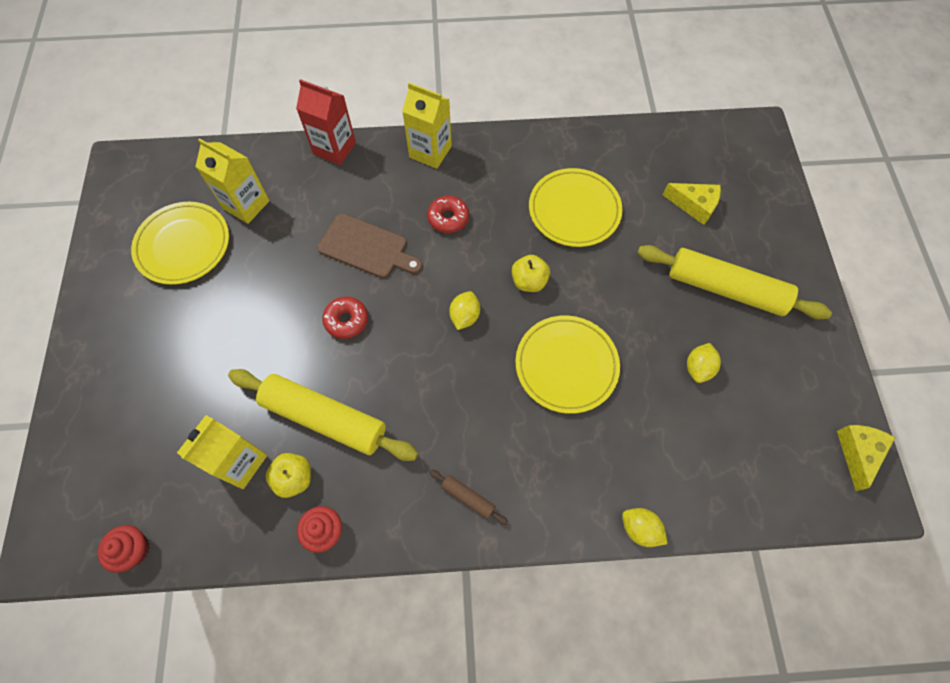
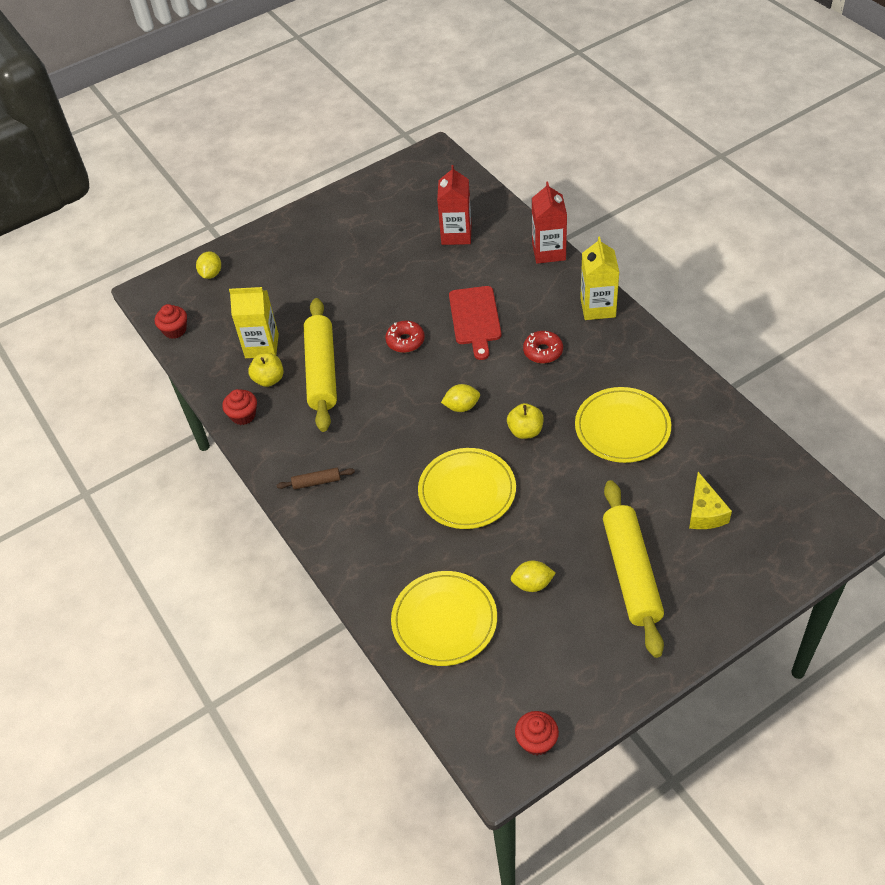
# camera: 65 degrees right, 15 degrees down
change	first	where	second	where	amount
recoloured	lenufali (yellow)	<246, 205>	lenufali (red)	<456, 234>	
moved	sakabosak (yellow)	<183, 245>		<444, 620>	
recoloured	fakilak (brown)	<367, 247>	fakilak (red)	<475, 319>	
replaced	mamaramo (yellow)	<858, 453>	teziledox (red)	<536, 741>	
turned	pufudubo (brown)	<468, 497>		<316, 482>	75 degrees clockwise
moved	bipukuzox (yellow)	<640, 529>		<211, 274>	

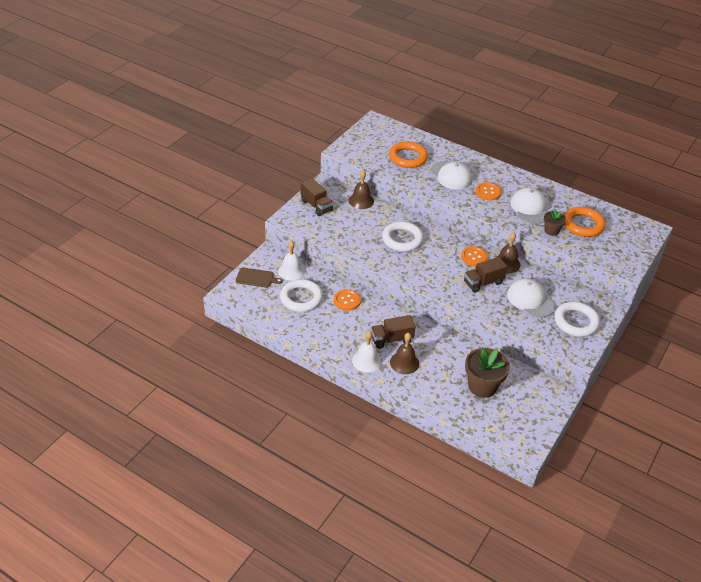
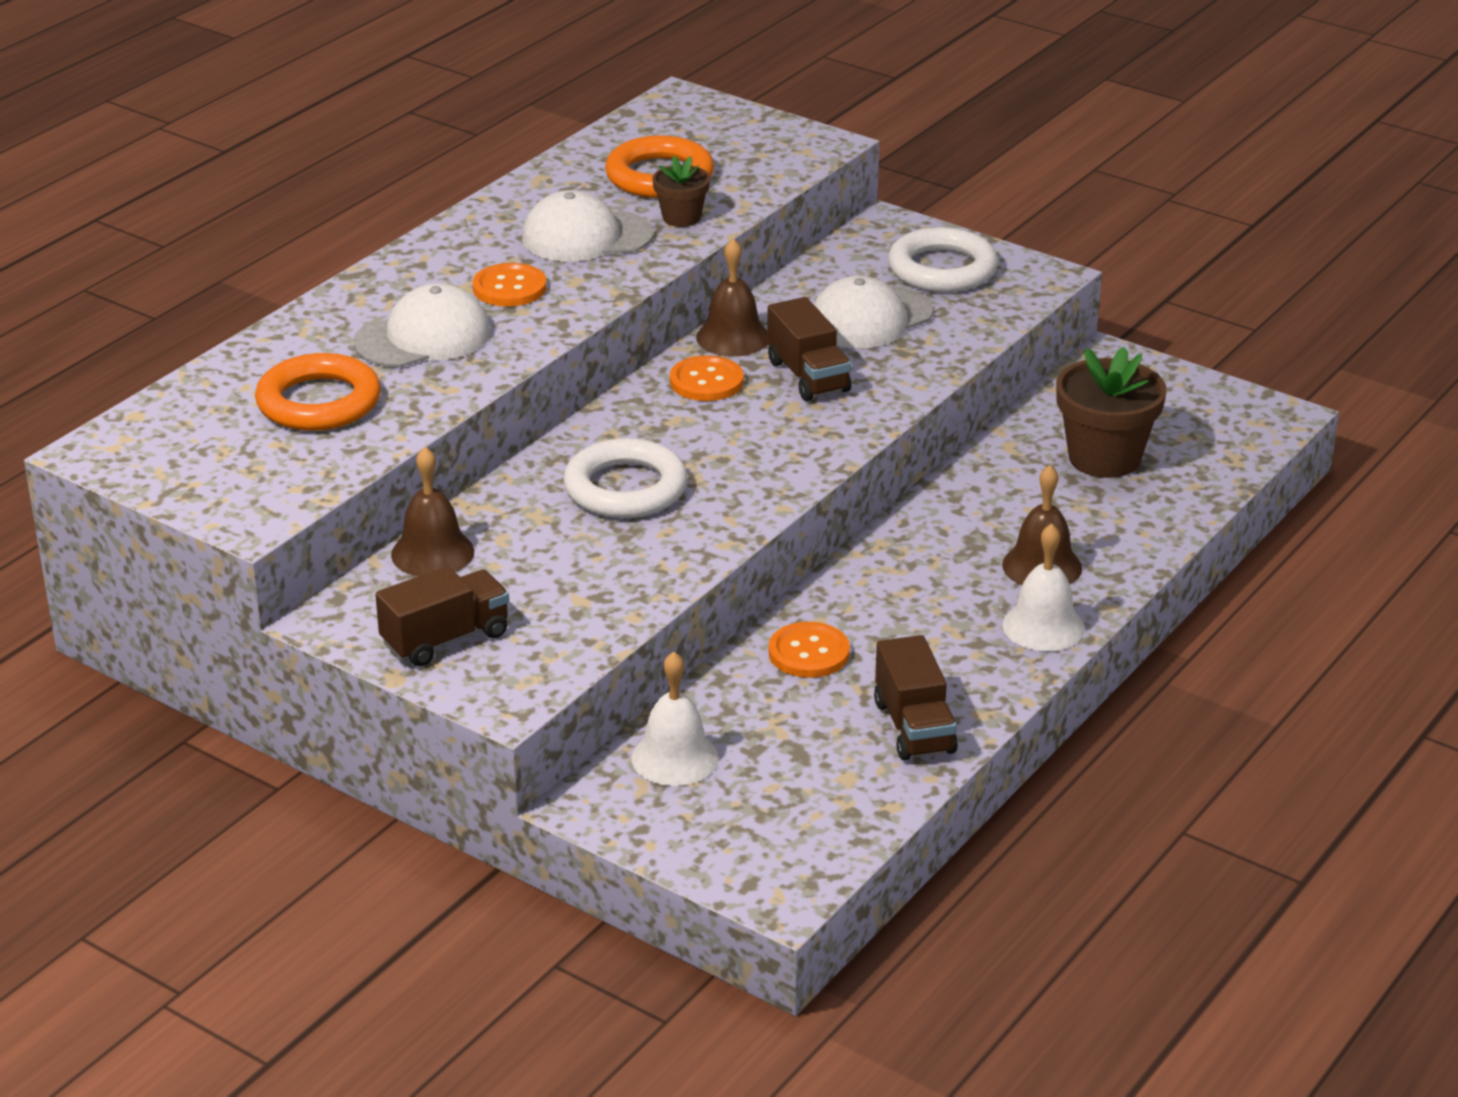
# camera: 85 degrees left, 10 degrees down
change	first	where	second	where	amount
removed	fakilak (brown)	<256, 278>			
removed	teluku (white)	<301, 298>			
moved	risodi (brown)	<391, 339>		<914, 727>	

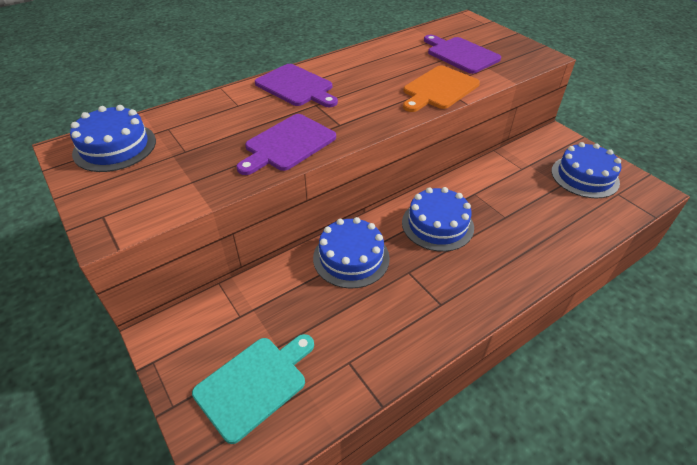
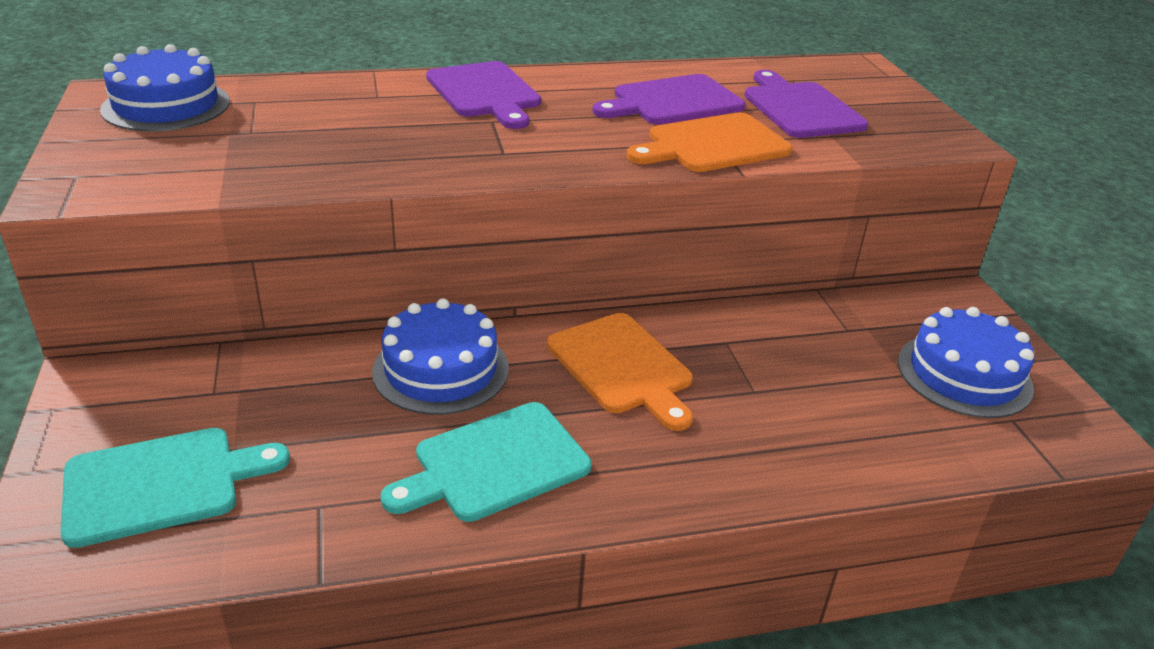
# camera: 20 degrees right, 10 degrees down
change	first	where	second	where	amount
moved	fakilak (purple)	<287, 144>		<672, 102>	
replaced	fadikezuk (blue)	<437, 225>	fakilak (orange)	<622, 367>	
added			fakilak (turquoise)	<495, 463>	

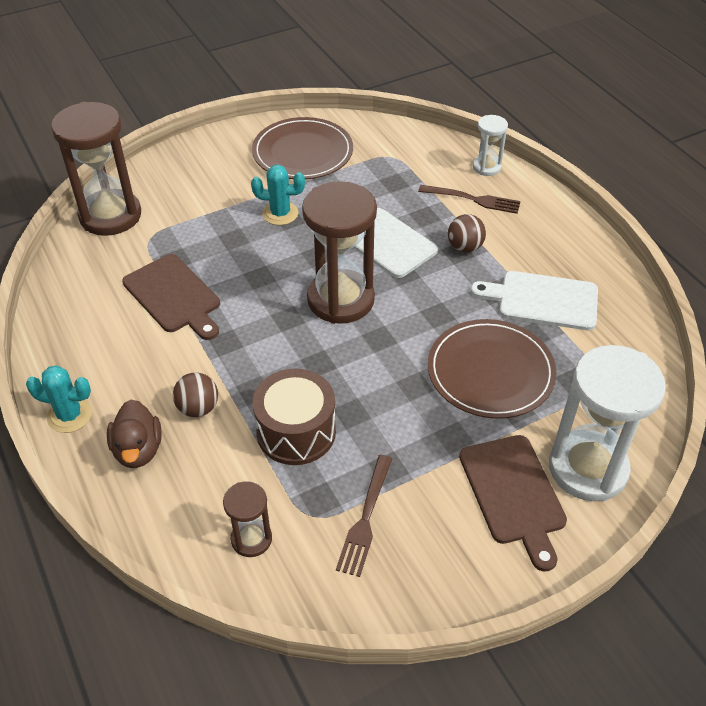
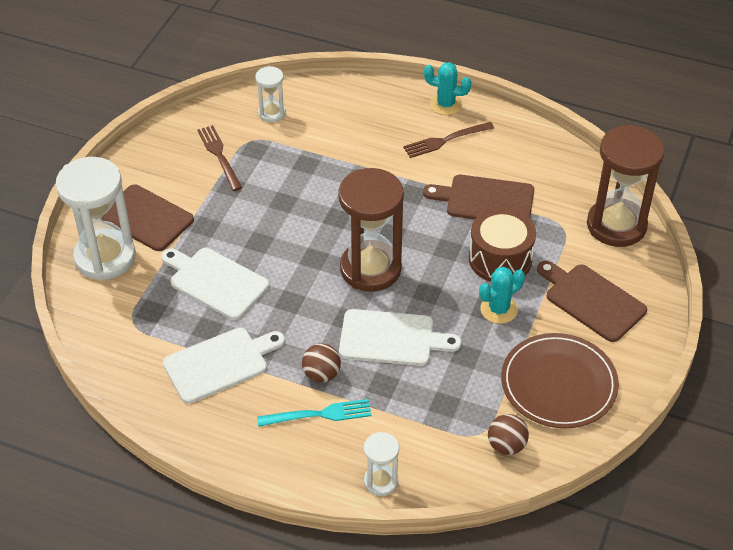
# camera: 140 degrees right, 0 degrees up
change	first	where	second	where	amount
moved	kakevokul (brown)	<473, 199>		<445, 140>	
replaced	sakabosak (brown)	<490, 372>	fakilak (white)	<215, 282>	
turned	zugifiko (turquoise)	<69, 415>		<446, 104>	45 degrees clockwise
moved	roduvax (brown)	<296, 432>		<500, 259>	
moved	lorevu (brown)	<198, 408>		<506, 445>	
removed	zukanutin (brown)	<138, 450>			
recoloured	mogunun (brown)	<251, 539>	mogunun (white)	<272, 113>	
added			fakilak (brown)	<592, 300>	
added			kakevokul (turquoise)	<319, 414>	

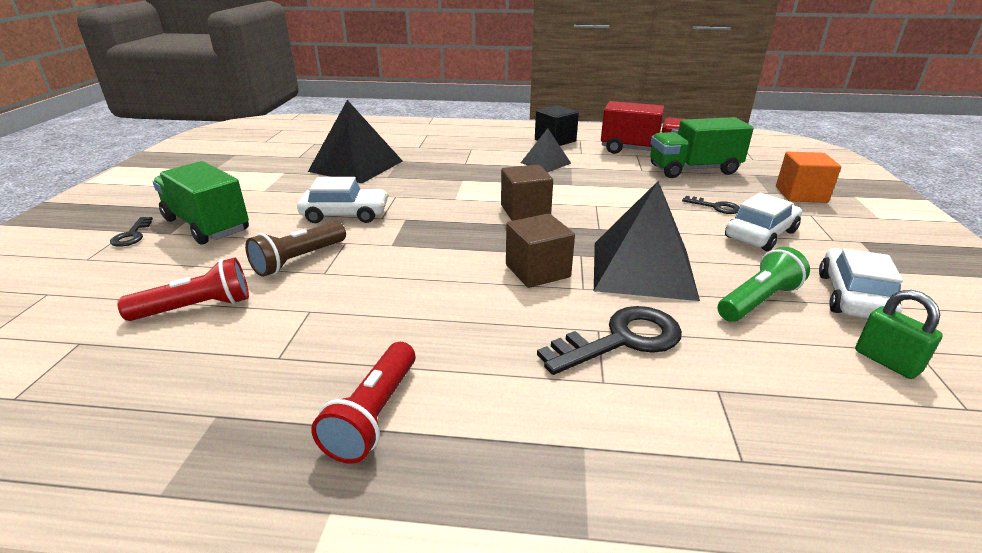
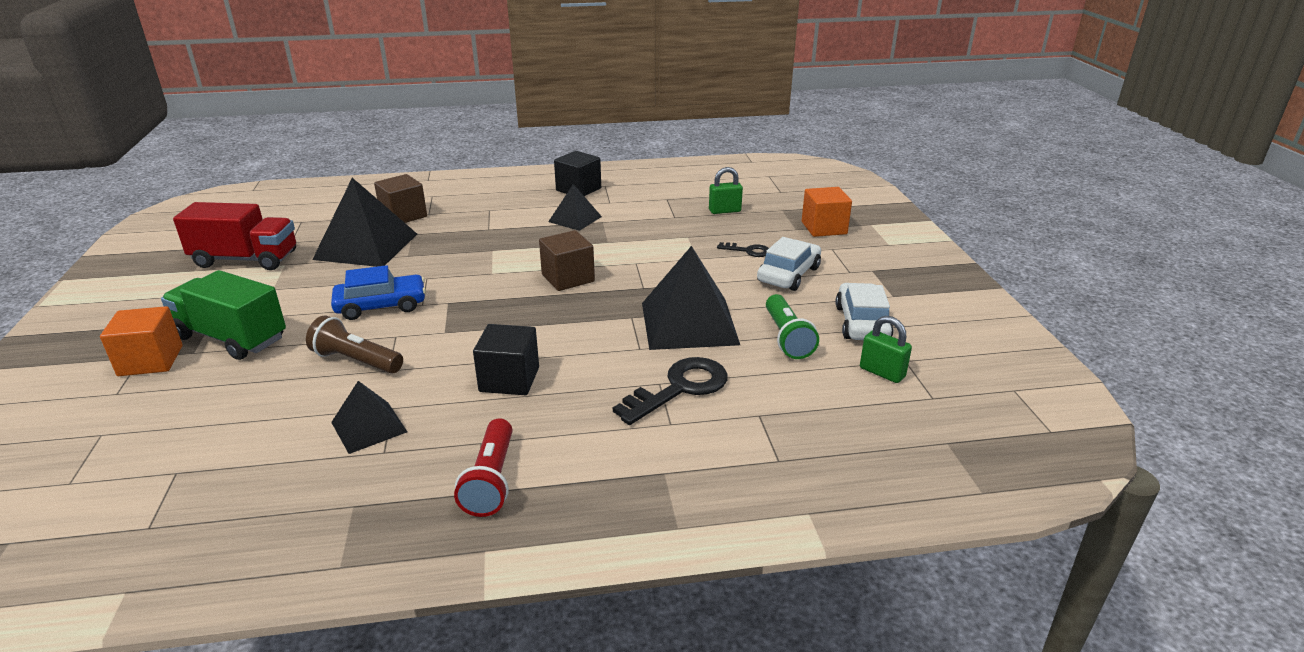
# camera: 15 degrees left, 0 degrees up
change	first	where	second	where	amount
moved	risodi (red)	<641, 151>		<245, 259>	
replaced	risodi (green)	<693, 170>	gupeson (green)	<724, 211>	
recoloured	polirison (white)	<345, 214>	polirison (blue)	<381, 306>	
moved	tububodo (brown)	<537, 271>		<403, 215>	
replaced	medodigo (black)	<132, 235>	tububodo (orange)	<151, 361>	
turned	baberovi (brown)	<299, 260>		<356, 361>	90 degrees clockwise
turned	baberovi (green)	<757, 301>		<787, 338>	135 degrees clockwise
removed	baberovi (red)	<197, 308>			
added			tububodo (black)	<509, 379>	
added			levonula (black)	<369, 427>	

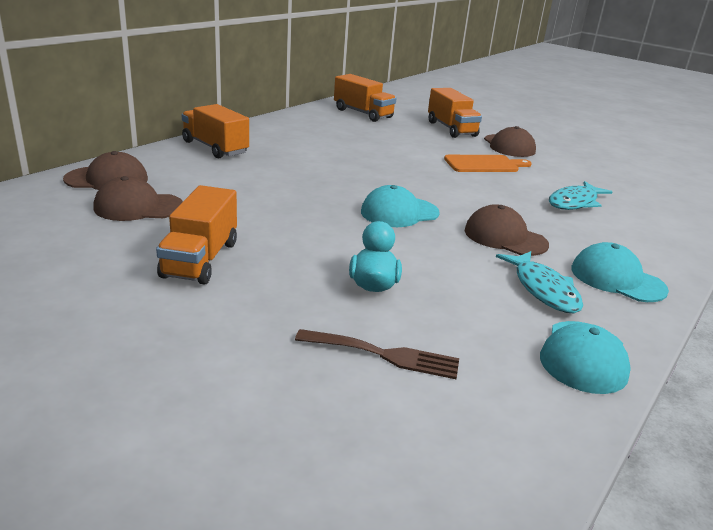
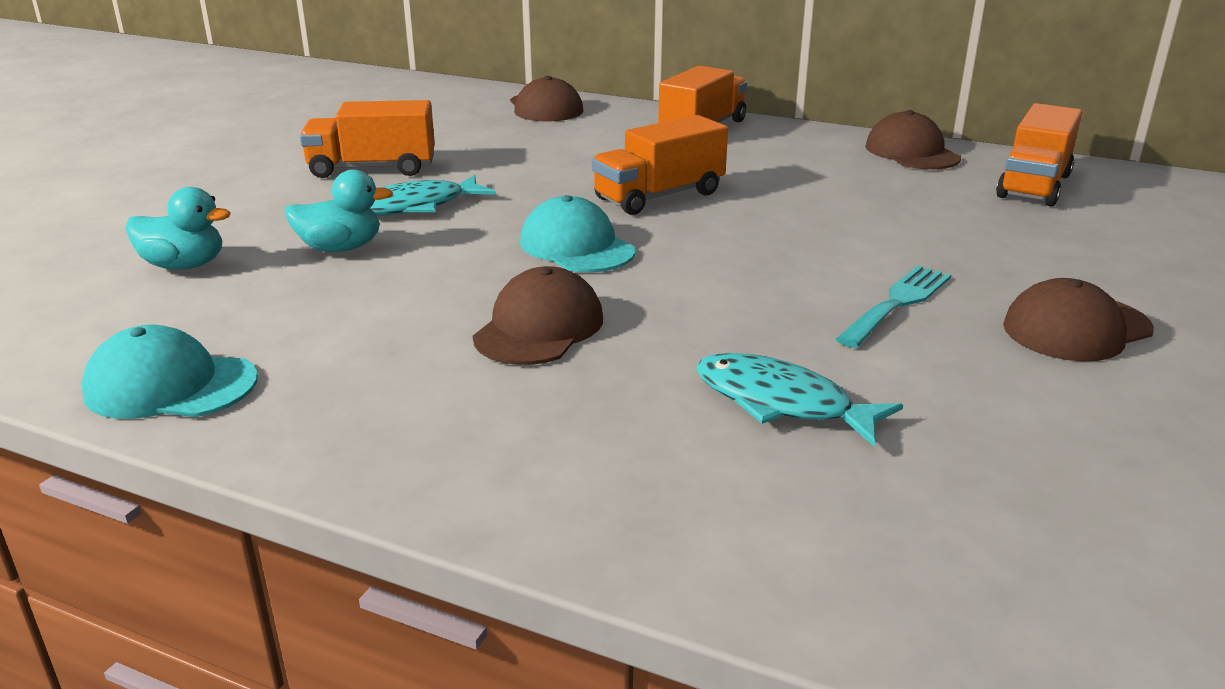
# camera: 80 degrees right, 0 degrees up
change	first	where	second	where	amount
moved	risodi (orange)	<451, 129>		<659, 196>	
replaced	fakilak (orange)	<484, 164>	kakevokul (turquoise)	<897, 303>	
moved	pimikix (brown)	<138, 207>		<911, 152>	
removed	pimikix (turquoise)	<617, 279>			
moved	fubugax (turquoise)	<543, 289>		<416, 206>	
replaced	kakevokul (brown)	<384, 355>	zukanutin (turquoise)	<184, 265>	

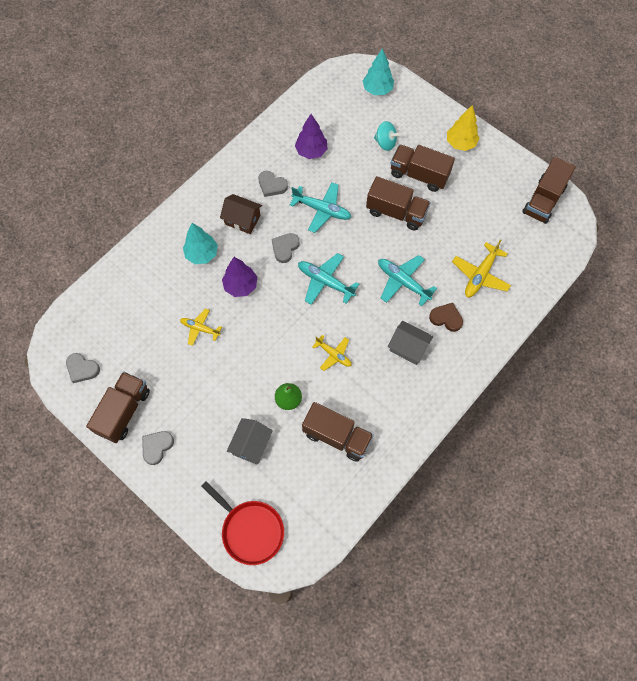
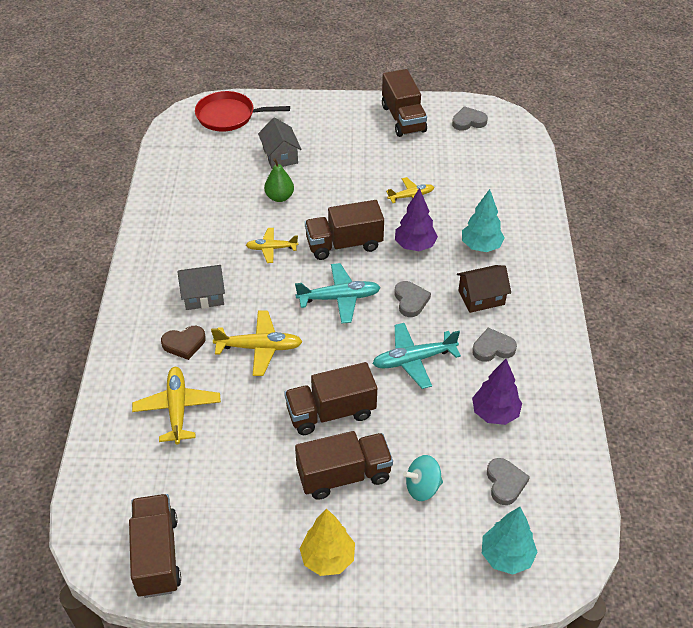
# camera: 140 degrees right, 20 degrees down
change	first	where	second	where	amount
recoloured	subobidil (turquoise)	<403, 282>	subobidil (yellow)	<259, 348>	
moved	risodi (brown)	<337, 436>		<344, 244>	
moved	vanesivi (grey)	<157, 447>		<505, 483>	

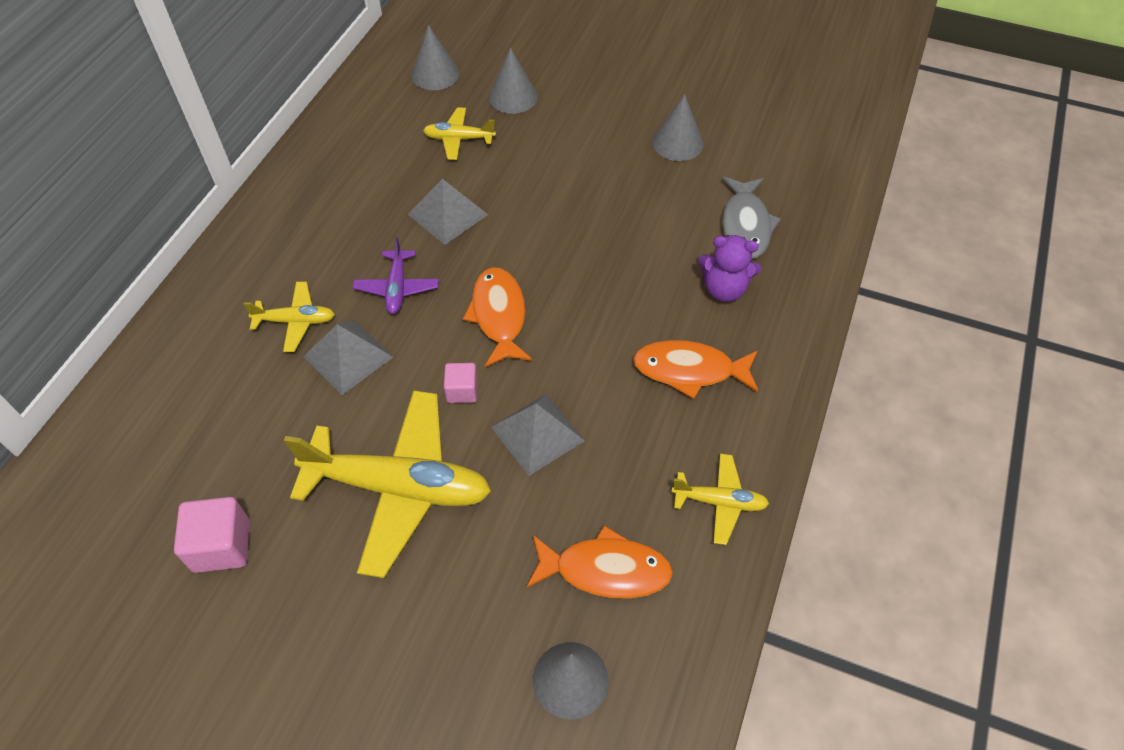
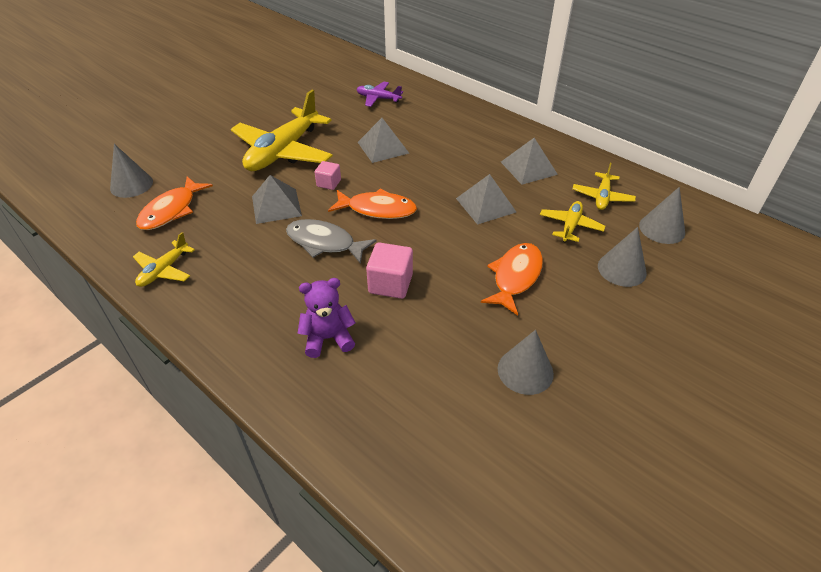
# camera: 110 degrees right, 10 degrees down
change	first	where	second	where	amount
moved	fubugax (grey)	<745, 225>		<324, 243>	
turned	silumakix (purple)	<724, 289>		<328, 338>	45 degrees clockwise
moved	subobidil (purple)	<397, 288>		<378, 98>	
moved	subobidil (yellow)	<295, 321>		<602, 197>	
moved	fubugax (orange)	<689, 370>		<515, 277>	
moved	tububodo (pink)	<222, 546>		<390, 284>	
added			levonula (grey)	<528, 168>	

